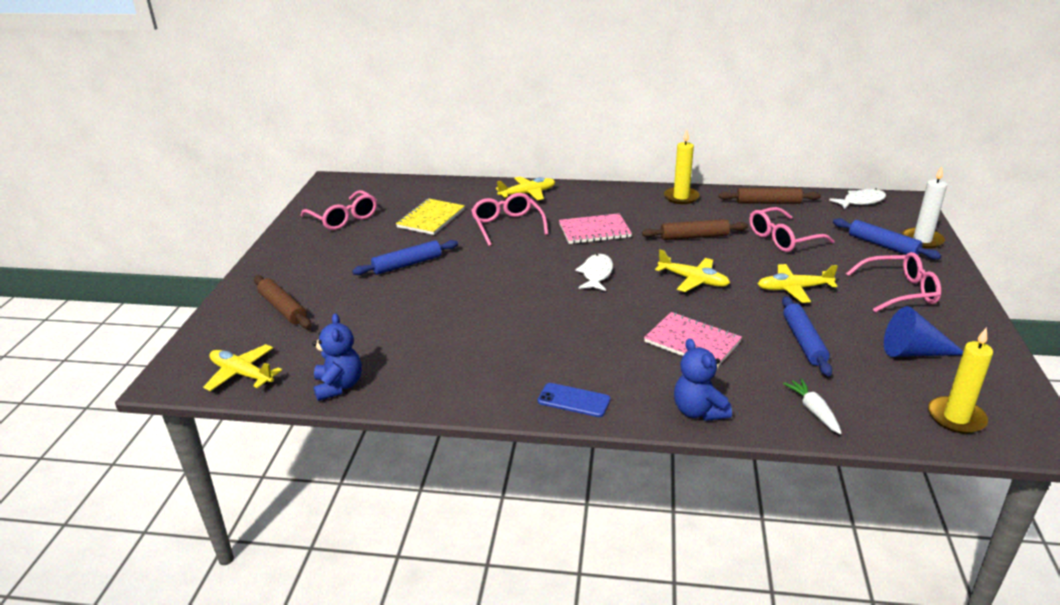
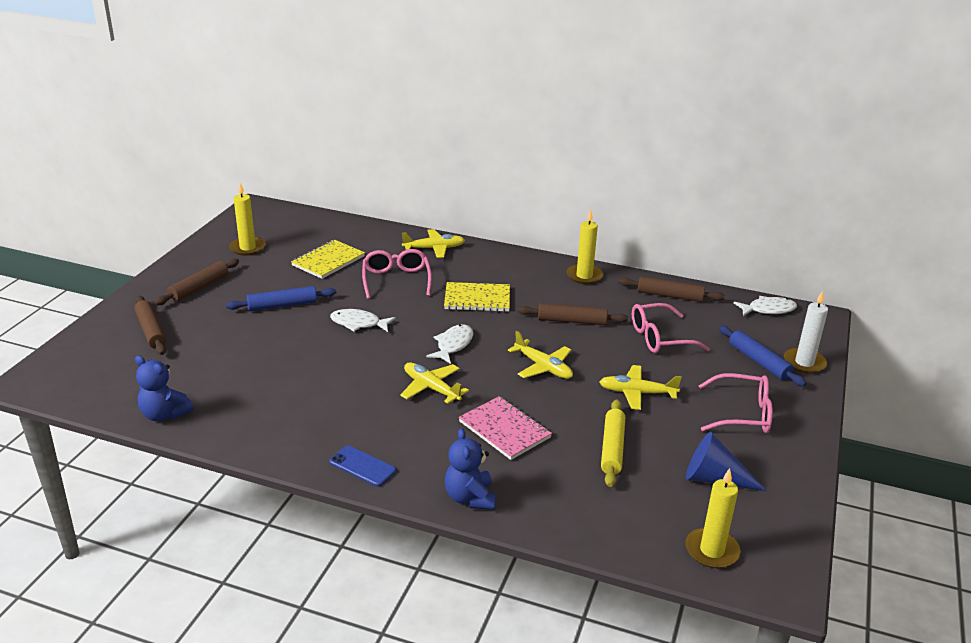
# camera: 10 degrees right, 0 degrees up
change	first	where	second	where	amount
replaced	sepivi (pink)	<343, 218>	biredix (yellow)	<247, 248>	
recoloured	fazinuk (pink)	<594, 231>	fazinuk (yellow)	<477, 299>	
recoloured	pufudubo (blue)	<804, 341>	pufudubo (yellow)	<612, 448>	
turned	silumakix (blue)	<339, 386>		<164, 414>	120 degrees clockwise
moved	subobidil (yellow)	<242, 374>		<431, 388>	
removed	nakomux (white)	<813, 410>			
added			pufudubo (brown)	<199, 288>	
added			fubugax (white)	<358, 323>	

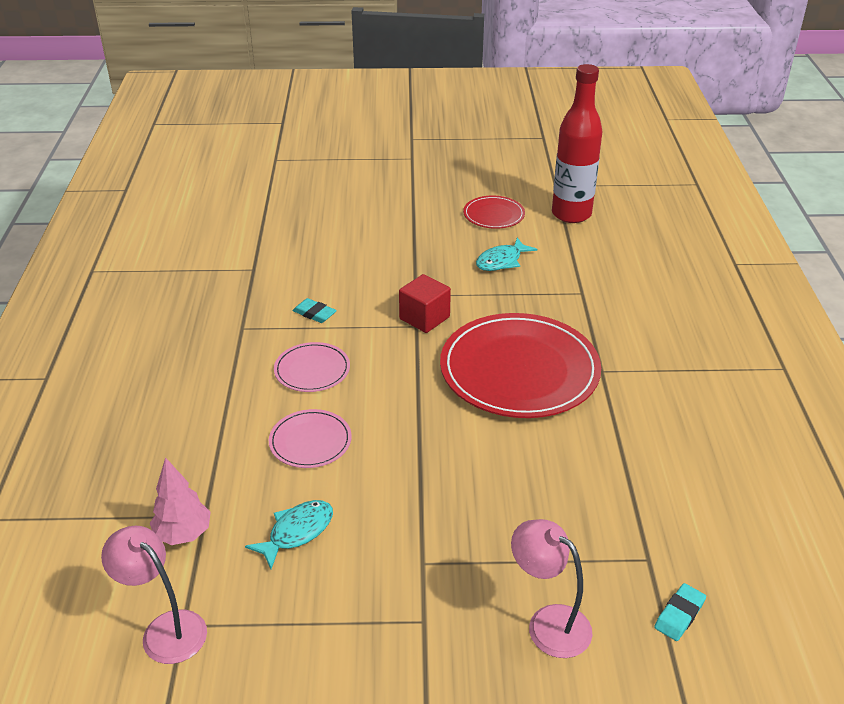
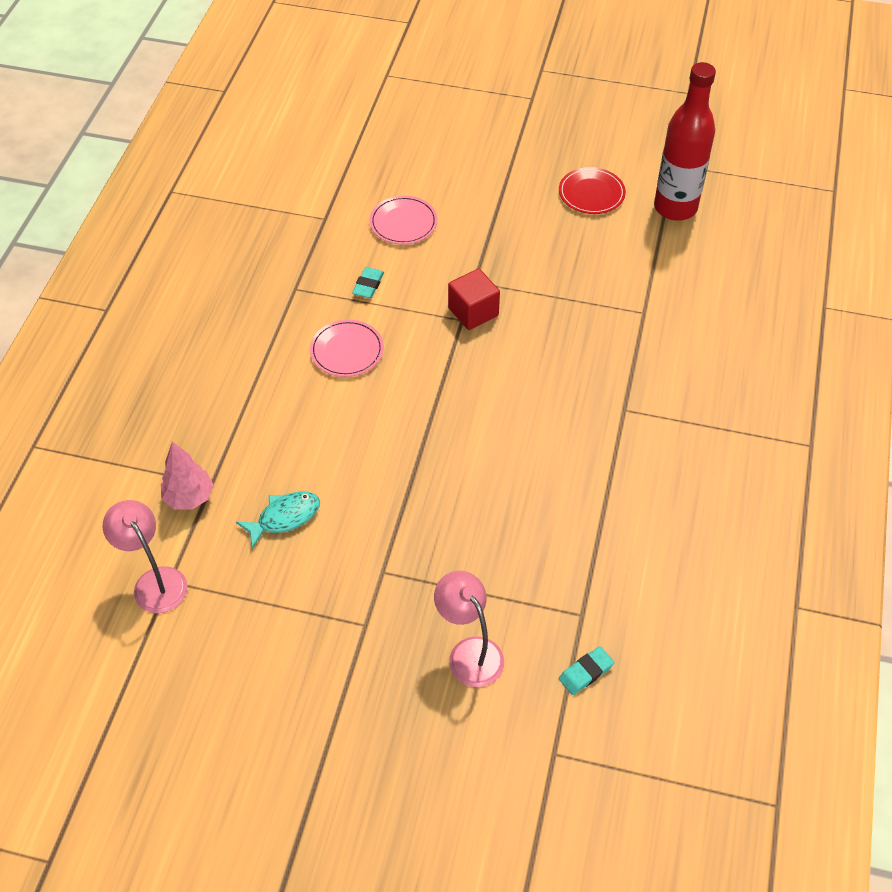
# camera: 15 degrees right, 15 degrees up
change	first	where	second	where	amount
removed	fubugax (turquoise)	<501, 261>			
turned	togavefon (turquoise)	<314, 313>		<368, 285>	60 degrees clockwise
removed	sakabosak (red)	<519, 370>			
moved	sakabosak (pink)	<310, 441>		<403, 223>	

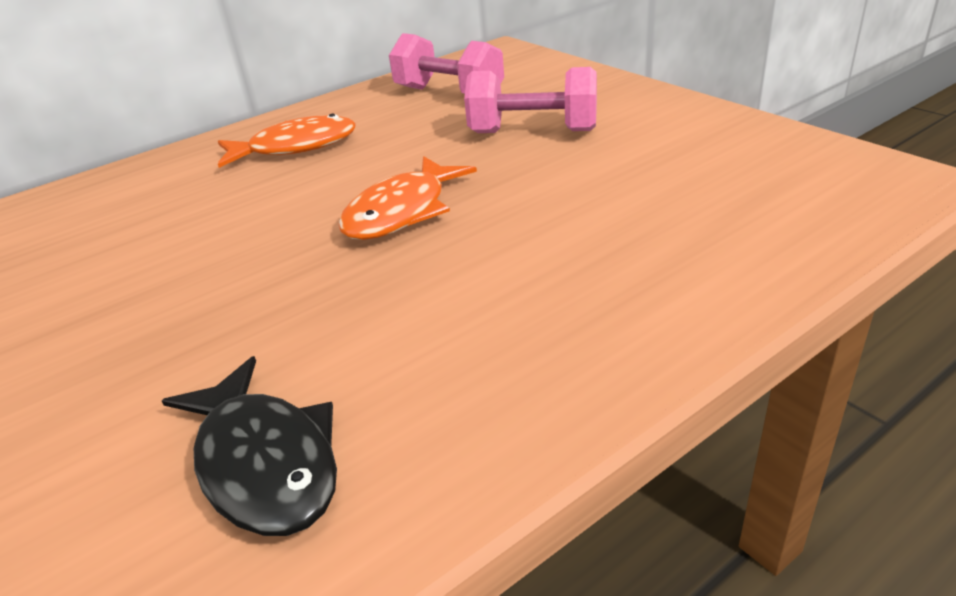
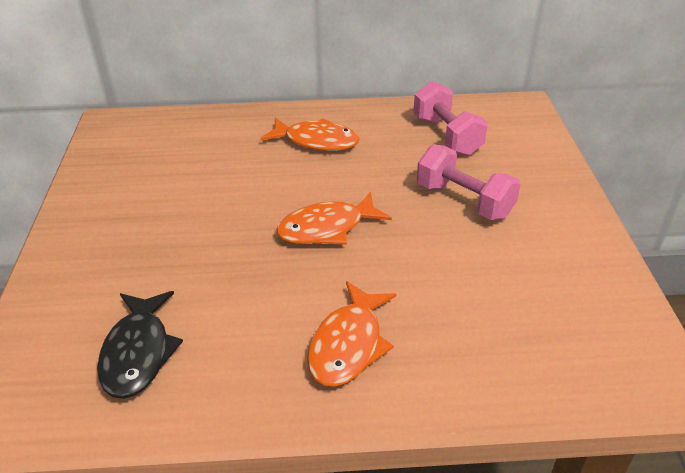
# camera: 30 degrees right, 5 degrees up
change	first	where	second	where	amount
added			fubugax (orange)	<348, 344>	

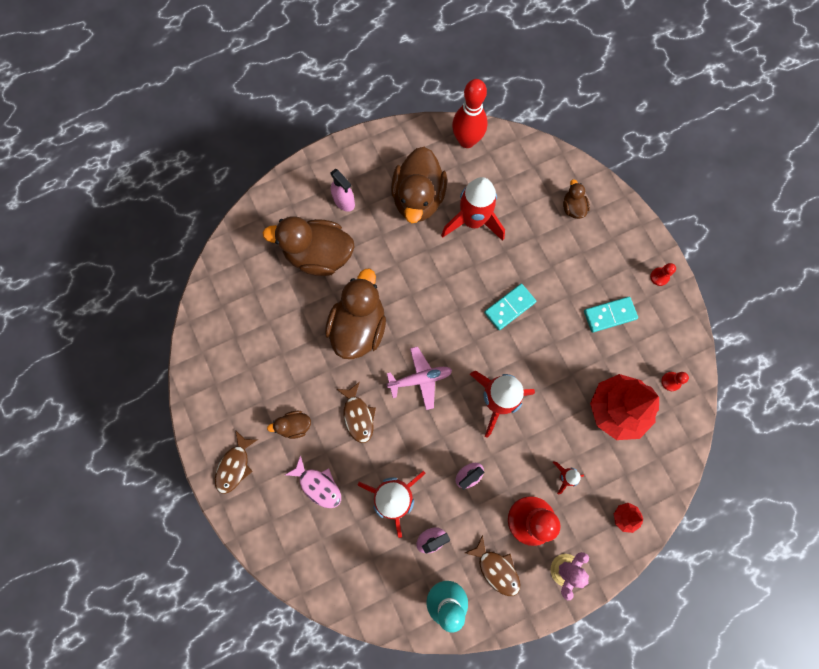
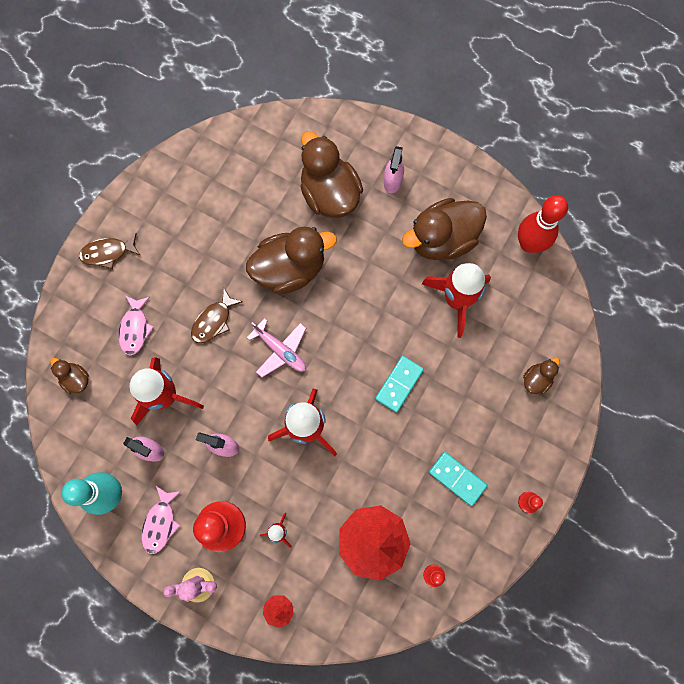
# camera: 55 degrees right, 0 degrees up
change	first	where	second	where	amount
turned	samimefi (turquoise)	<509, 307>		<399, 384>	75 degrees counterclockwise
moved	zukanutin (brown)	<294, 426>		<76, 379>	
recoloured	fubugax (brown)	<496, 569>	fubugax (pink)	<160, 523>	

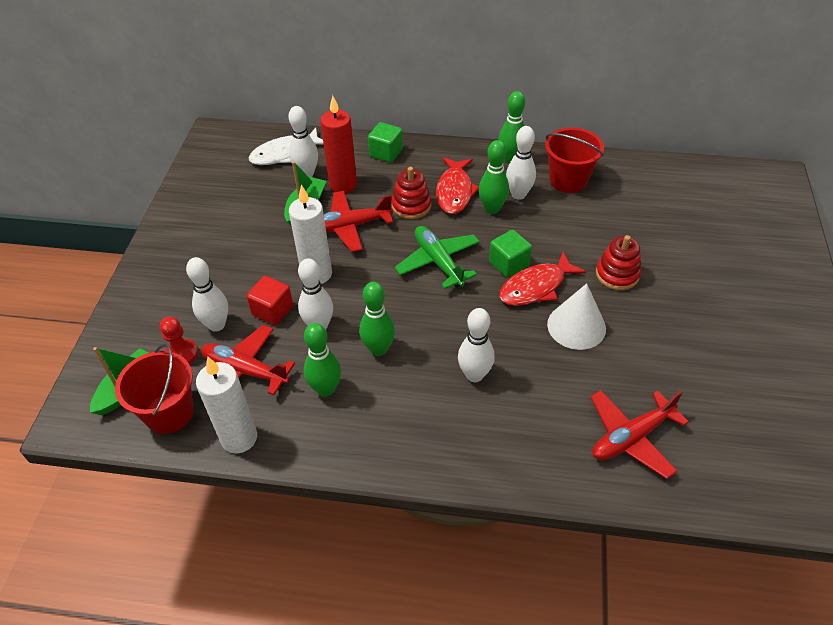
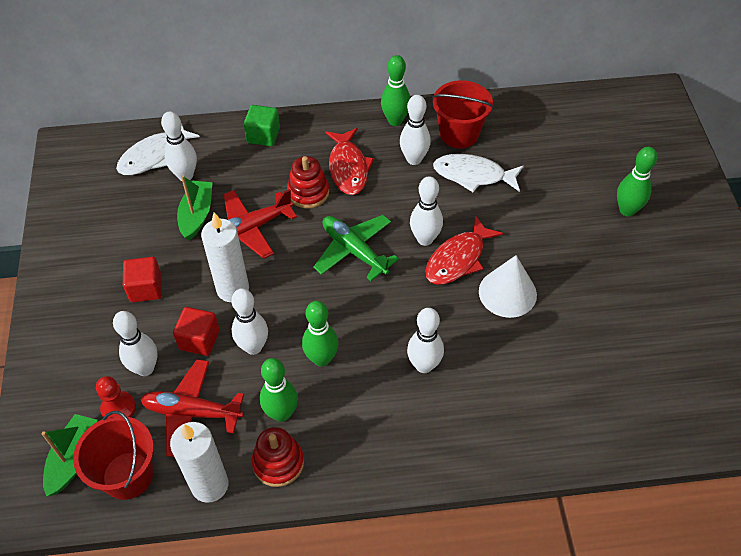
# camera: 15 degrees left, 5 degrees up
change	first	where	second	where	amount
removed	biredix (red)	<343, 185>			
moved	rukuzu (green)	<492, 209>		<627, 210>	
replaced	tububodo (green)	<508, 264>	rukuzu (white)	<425, 239>	
moved	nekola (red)	<617, 274>		<278, 462>	
removed	subobidil (red)	<631, 437>			
added			fubugax (white)	<473, 175>	
added			tububodo (red)	<146, 288>	

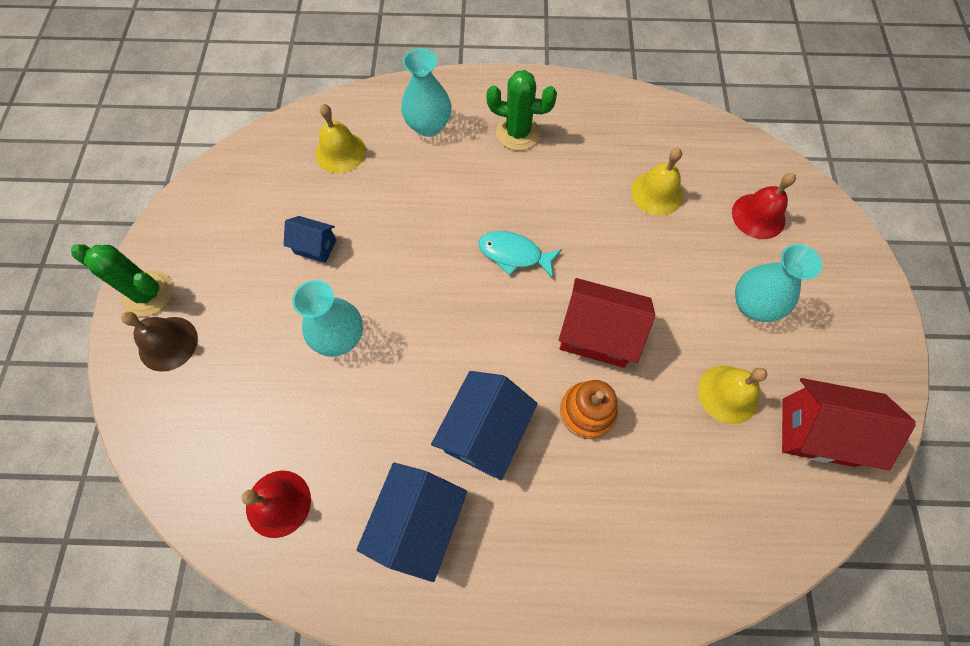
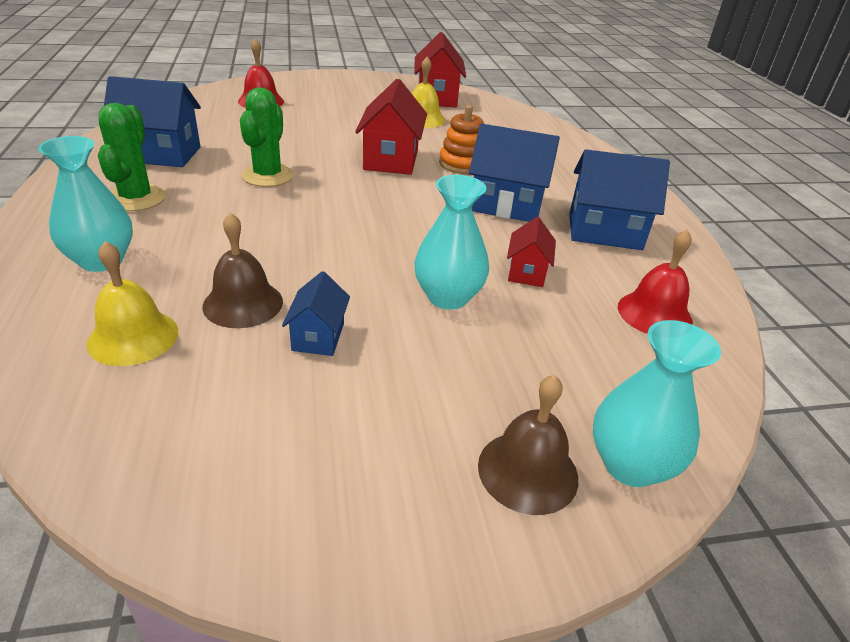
# camera: 105 degrees left, 30 degrees down
change	first	where	second	where	amount
removed	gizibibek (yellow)	<657, 193>			
removed	fubugax (turquoise)	<514, 254>			
moved	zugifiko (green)	<148, 294>		<267, 176>	
moved	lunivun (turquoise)	<753, 305>		<630, 465>	
added			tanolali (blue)	<161, 154>	
added			gizibibek (brown)	<243, 303>	
added			tanolali (red)	<527, 272>	

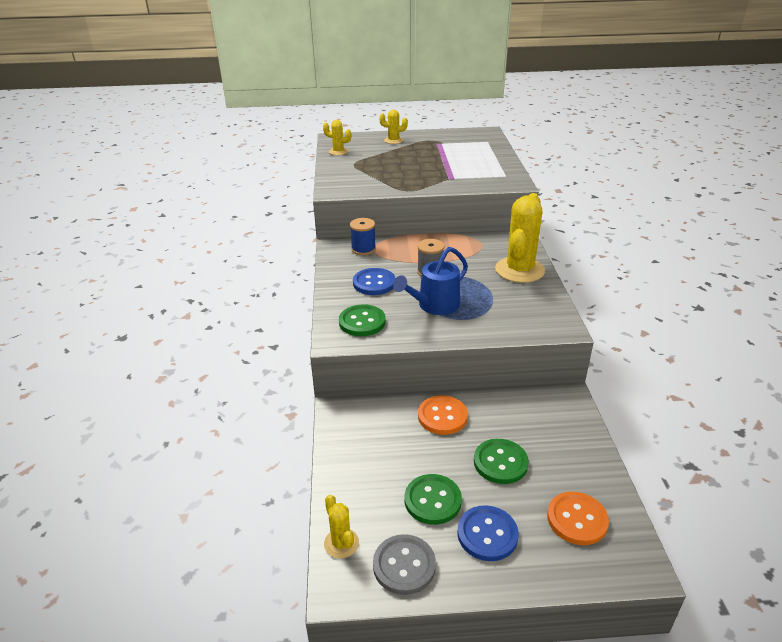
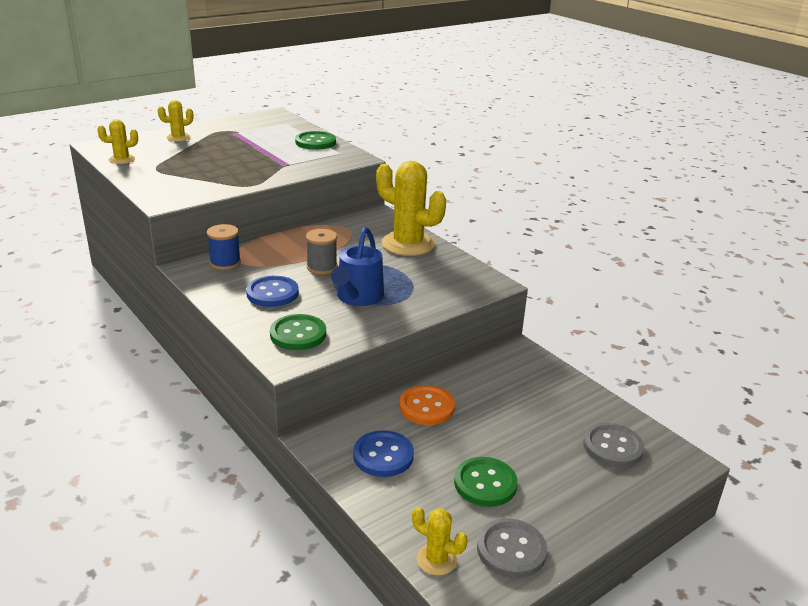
# camera: 35 degrees left, 5 degrees down
change	first	where	second	where	amount
turned	zugifiko (yellow)	<519, 270>		<408, 244>	45 degrees counterclockwise
moved	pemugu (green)	<500, 462>		<315, 142>	
recoloured	pemugu (orange)	<577, 519>	pemugu (grey)	<612, 447>	
moved	pemugu (blue)	<487, 534>		<383, 455>	

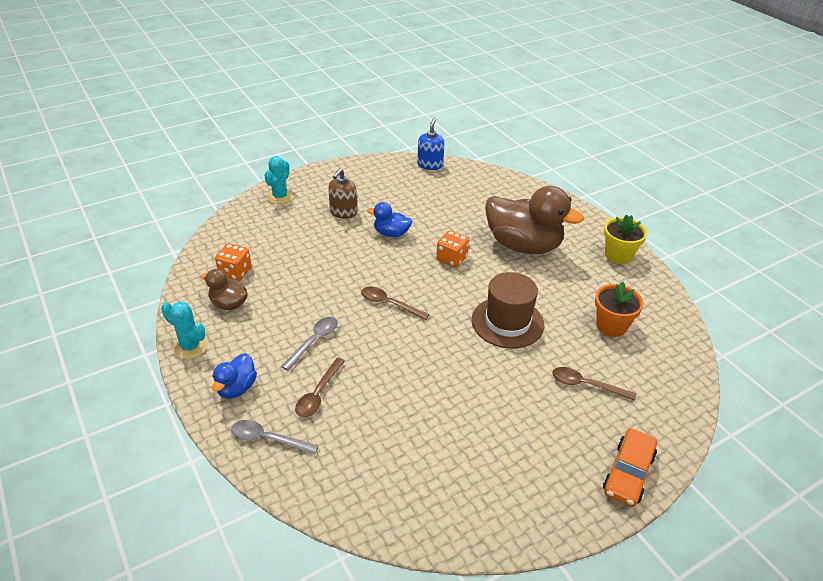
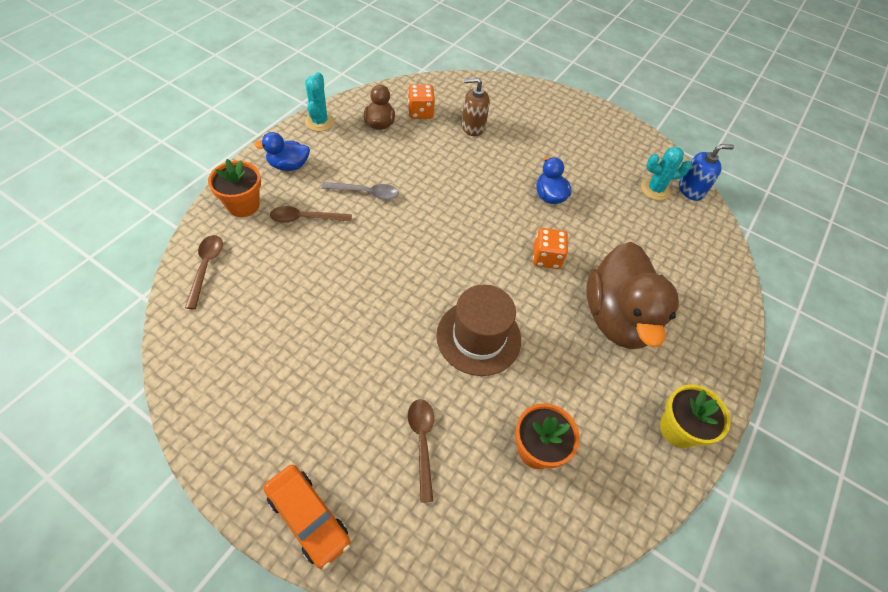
# camera: 60 degrees right, 15 degrees up
change	first	where	second	where	amount
moved	zugifiko (turquoise)	<280, 197>		<655, 189>	
moved	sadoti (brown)	<343, 212>		<473, 127>	
moved	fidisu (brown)	<389, 304>		<206, 267>	
replaced	fidisu (grey)	<268, 439>	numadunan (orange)	<243, 205>	
turned	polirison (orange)	<628, 473>		<308, 518>	135 degrees counterclockwise

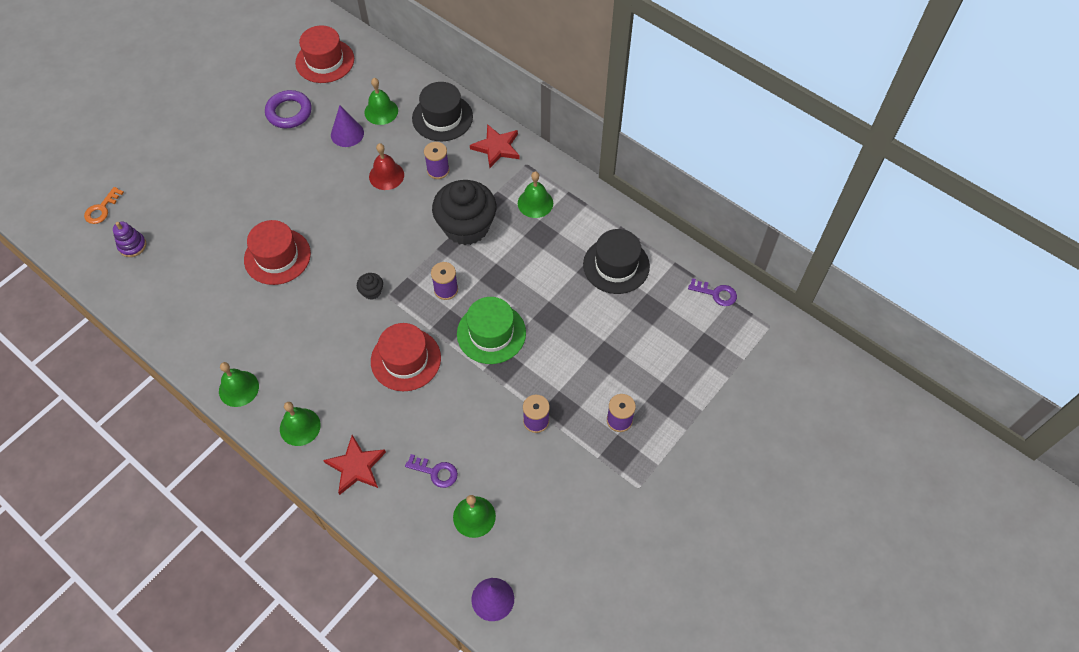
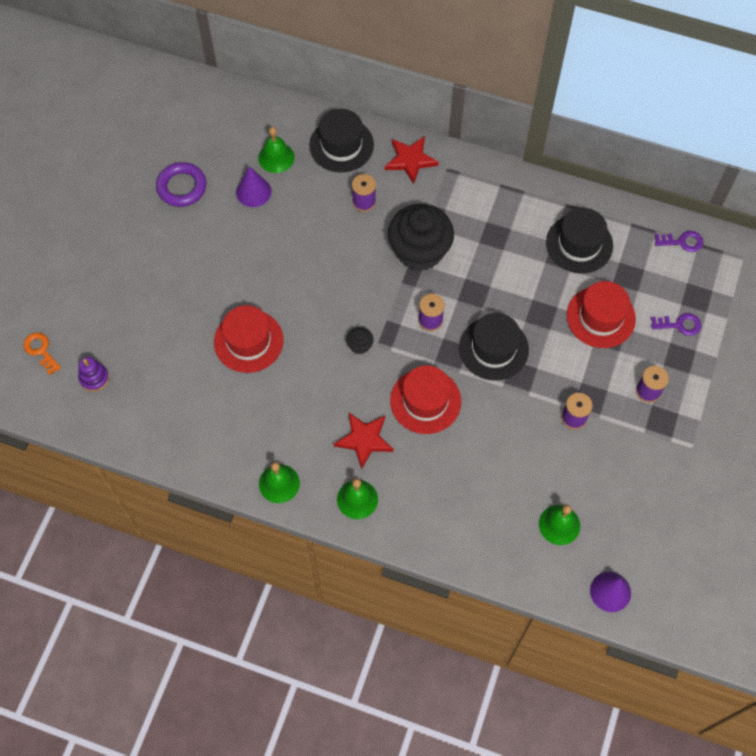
# camera: 20 degrees left, 5 degrees up
change	first	where	second	where	amount
moved	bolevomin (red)	<325, 61>		<600, 317>	
removed	gizibibek (red)	<386, 175>			
removed	gizibibek (green)	<535, 203>			
turned	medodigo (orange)	<102, 209>		<41, 350>	135 degrees clockwise
recoloured	bolevomin (green)	<491, 333>	bolevomin (black)	<493, 348>	
moved	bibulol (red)	<356, 466>		<364, 440>	
moved	medodigo (purple)	<436, 472>		<679, 324>	

